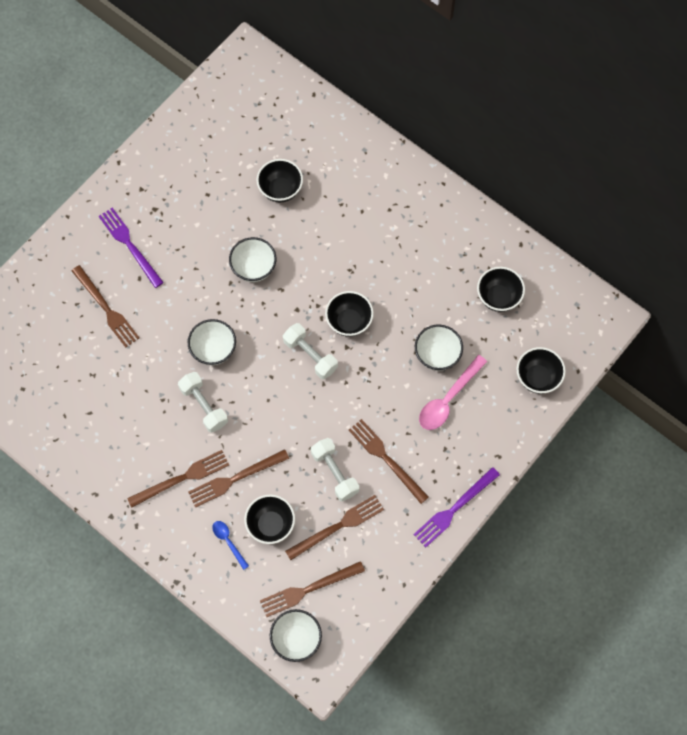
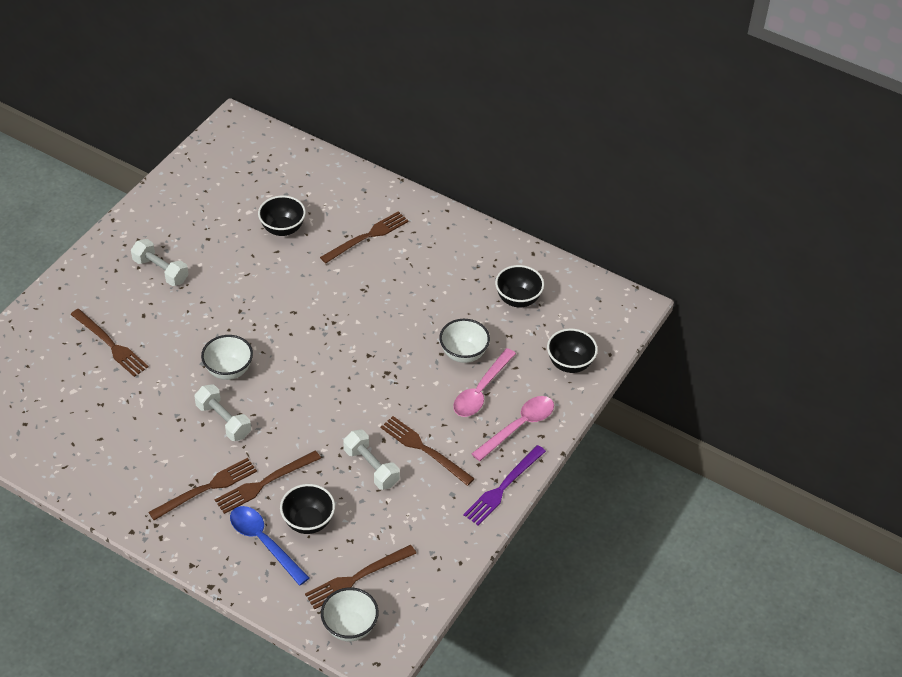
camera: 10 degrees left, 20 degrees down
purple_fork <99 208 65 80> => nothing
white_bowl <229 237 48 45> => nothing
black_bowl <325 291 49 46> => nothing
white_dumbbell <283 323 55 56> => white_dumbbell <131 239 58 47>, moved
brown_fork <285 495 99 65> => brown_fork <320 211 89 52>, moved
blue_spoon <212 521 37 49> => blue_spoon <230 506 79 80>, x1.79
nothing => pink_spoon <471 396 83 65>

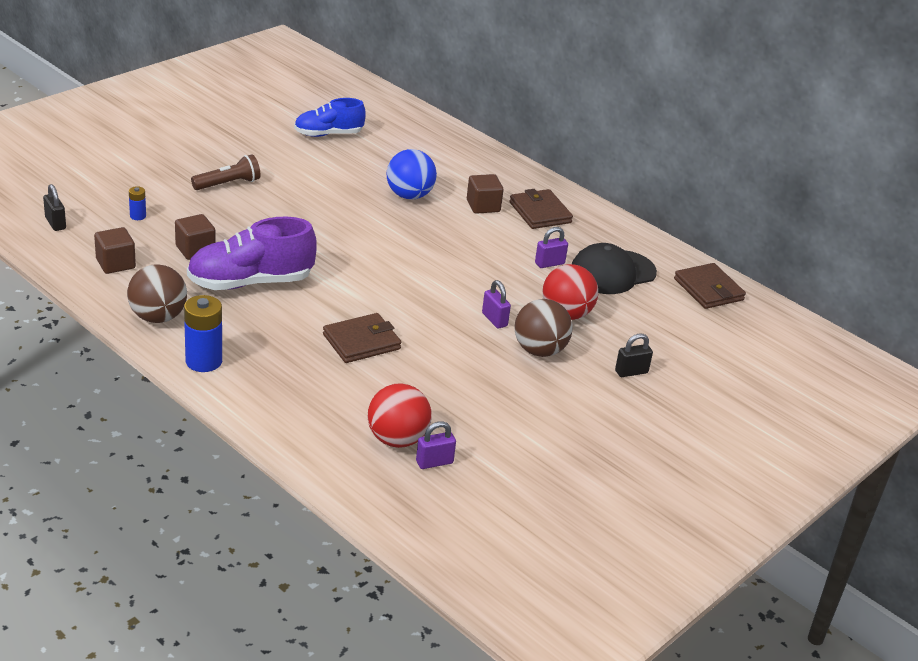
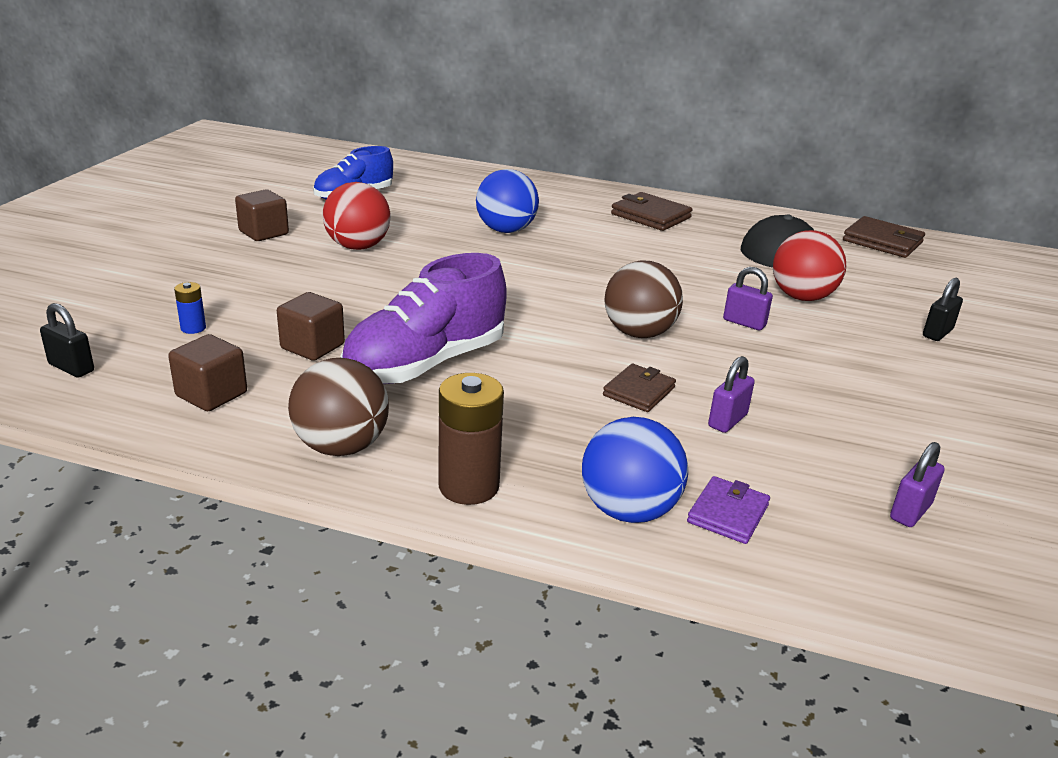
camera: 25 degrees left, 5 degrees down
brown_flashlight <191 154 70 36> => nothing
brown_cube <467 174 37 40> => brown_cube <235 190 54 51>, moved
purple_padlock <535 227 33 41> => purple_padlock <708 356 47 77>, moved
blue_battery <184 295 38 77> => brown_battery <438 373 66 132>
brown_ball <514 299 59 58> => brown_ball <605 260 78 78>, moved
brown_wallet <323 313 78 50> => brown_wallet <603 364 73 48>, x0.66
red_ball <368 383 64 65> => red_ball <323 182 68 68>, moved
nothing => blue_ball <582 417 106 106>
nothing => purple_wallet <687 476 83 68>

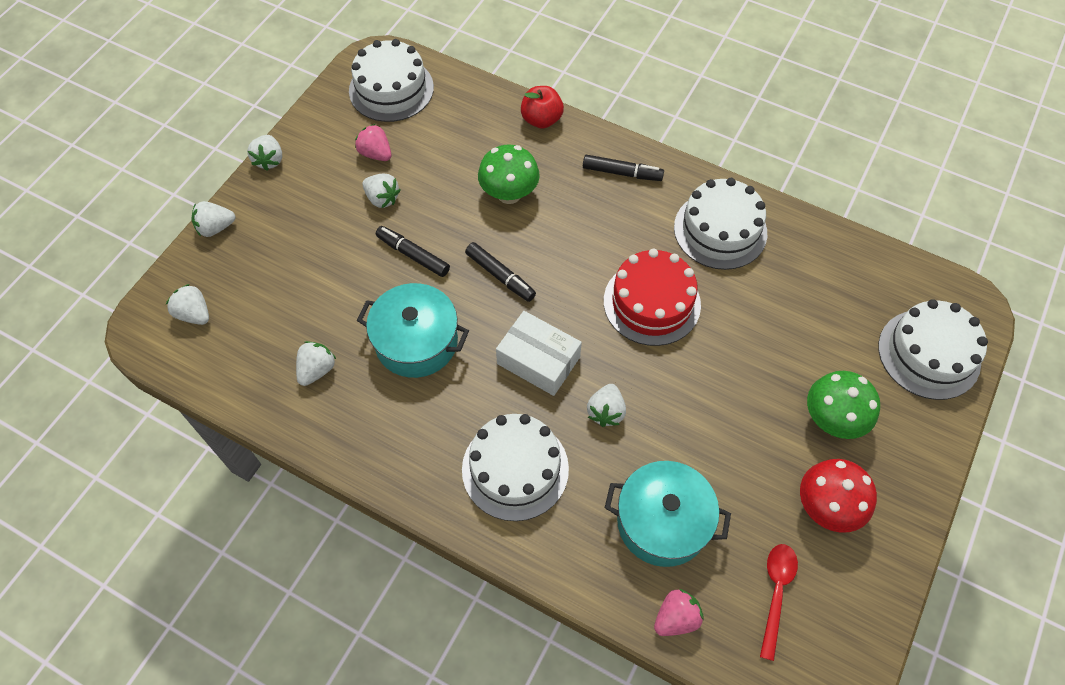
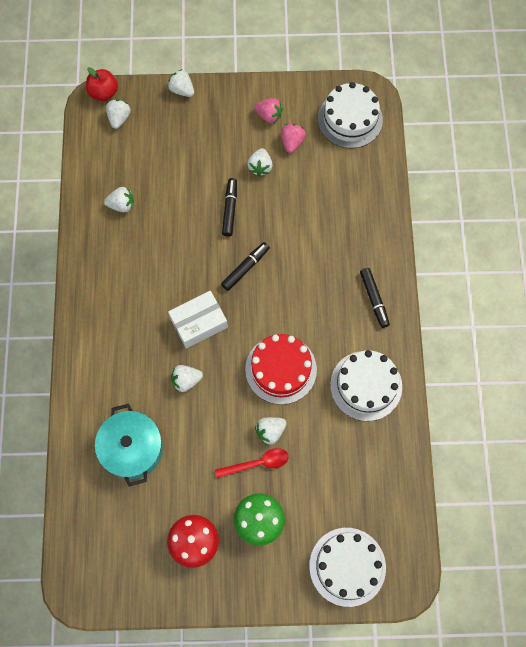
camera: 60 degrees right, 10 degrees up
red_apple <521 86 43 43> => red_apple <86 67 32 34>, moved
white_strawberry <247 135 35 36> => white_strawberry <255 417 32 28>, moved
green_mushroom <478 144 62 60> => nothing
black_marker <465 242 71 60> => black_marker <221 242 49 49>, 150 degrees counterclockwise
turquoise_pot <357 283 112 95> => nothing
white_box <496 311 86 85> => white_box <168 291 60 58>, 60 degrees clockwise
white_cake <462 414 107 107> => nothing
red_spoon <760 544 38 117> => red_spoon <215 448 74 30>, moved
pink_strawberry <654 589 49 47> => pink_strawberry <254 98 29 25>, moved

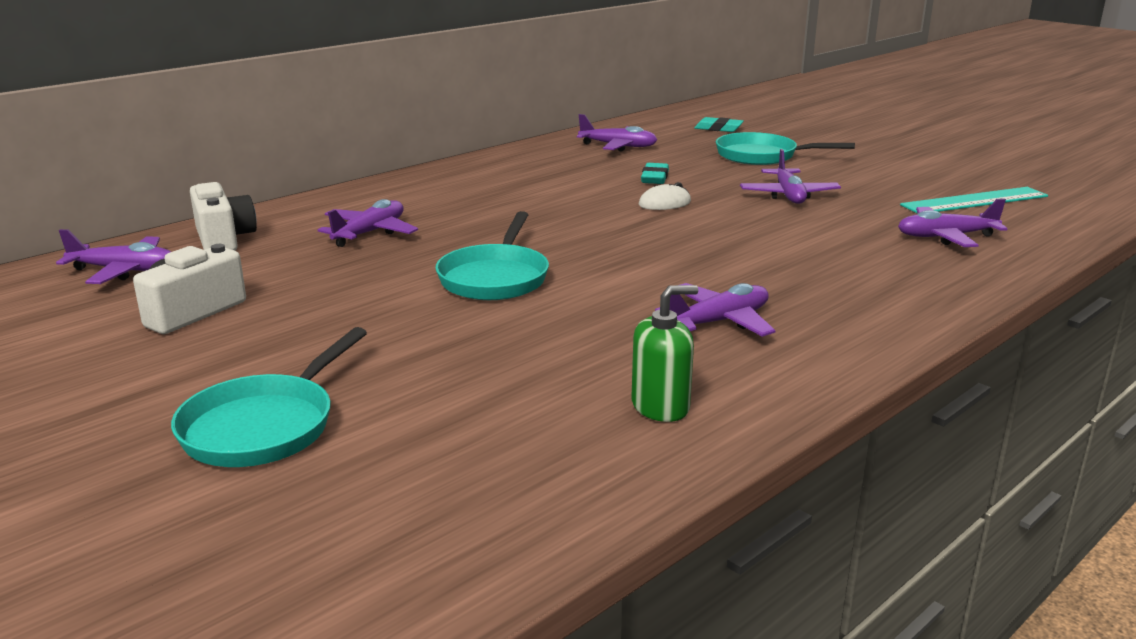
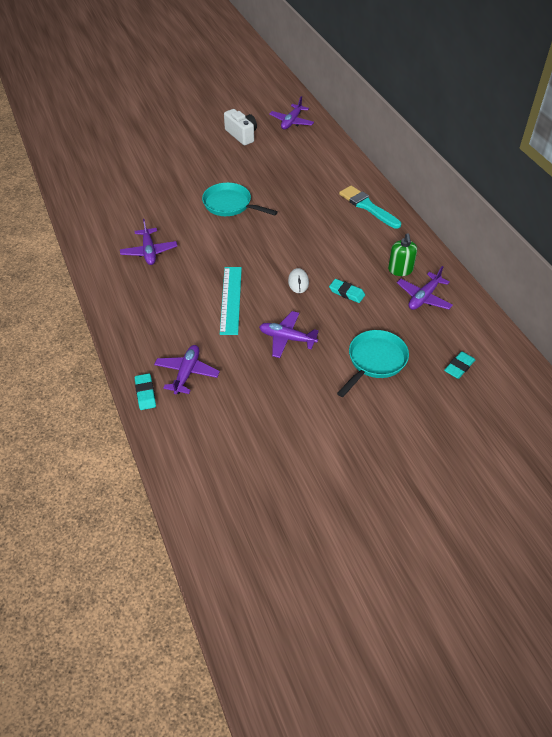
camera: 110 degrees right, 25 degrees up
white_camera <190 182 67 68> => nothing
turquoise_ruler <900 187 148 27> => turquoise_ruler <220 267 22 68>, moved
purple_plane <318 199 100 48> => nothing
green_soap_dispenser <632 285 66 137> => green_soap_dispenser <388 233 29 43>, moved
turquoise_pan <171 327 196 140> => nothing
nothing => turquoise_brush <339 186 62 43>
nothing => turquoise_eraser <135 373 21 37>

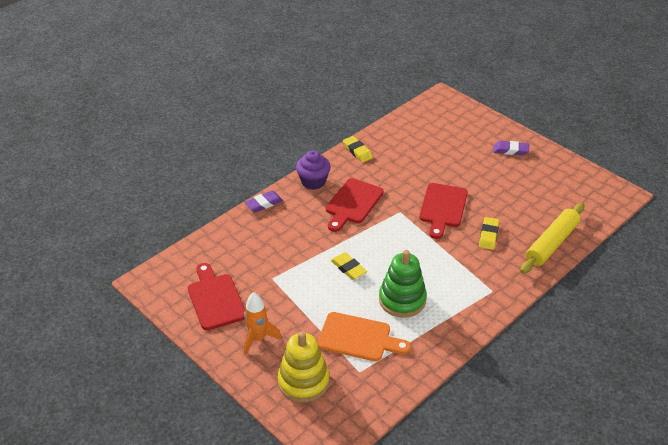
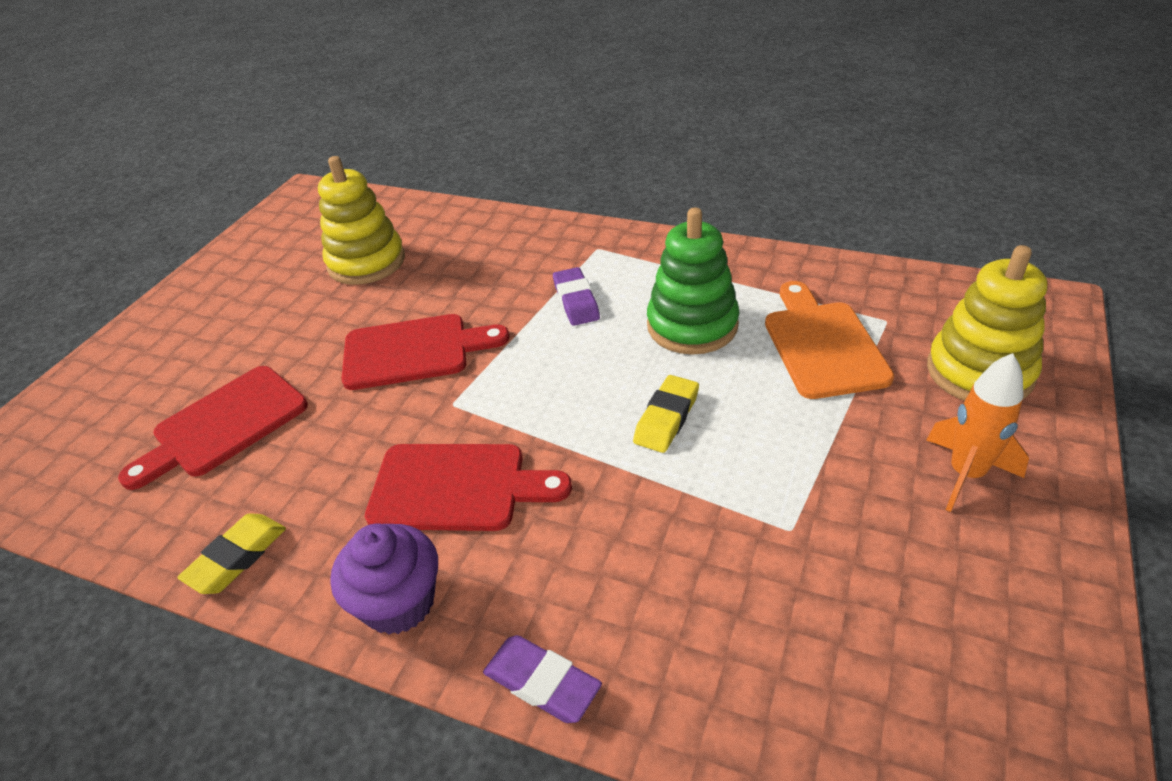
camera: 110 degrees left, 0 degrees up
purple_eraser <493 141 36 14> => purple_eraser <553 267 47 59>, moved
yellow_rolling_pin <520 203 64 70> => nothing
yellow_eraser <479 217 20 33> => nothing
red_cutting_board <188 263 57 67> => red_cutting_board <118 366 190 124>, moved
nothing => yellow_stacking_toy <318 156 87 129>

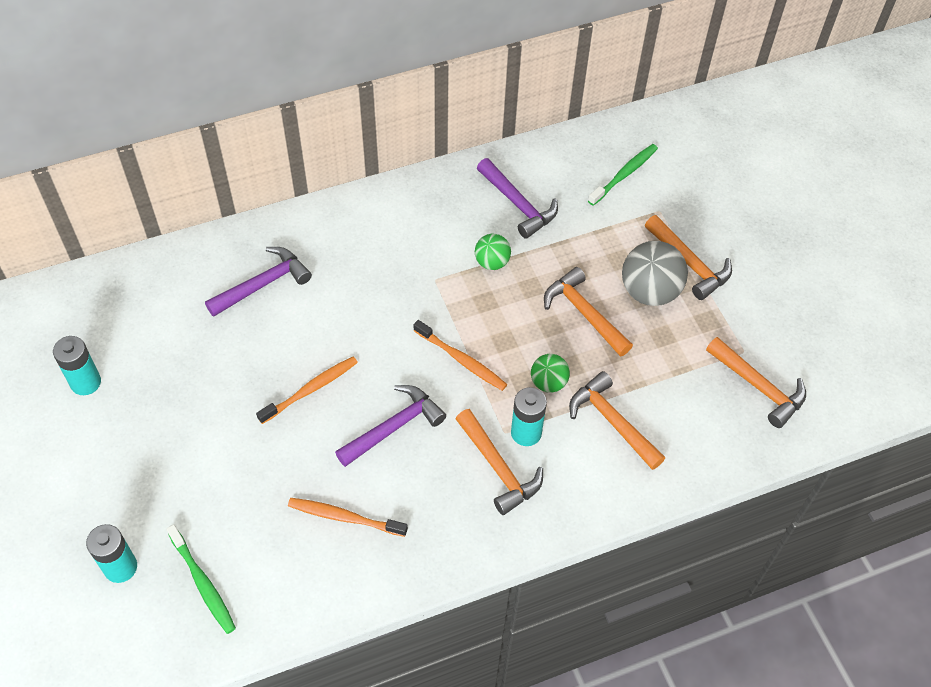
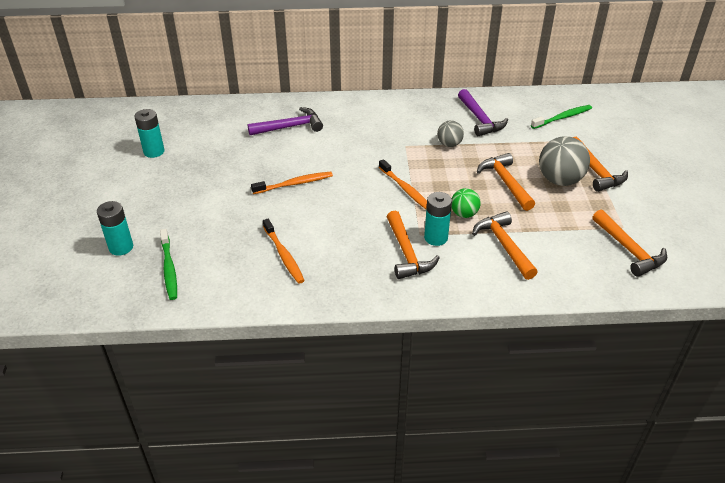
camera: 20 degrees right, 15 degrees down
green_ball <475 234 36 36> => grey_ball <437 121 27 26>
purple_hammer <335 385 111 82> => nothing
orange_toothbrush <288 498 120 39> => orange_toothbrush <263 219 42 65>, 150 degrees counterclockwise

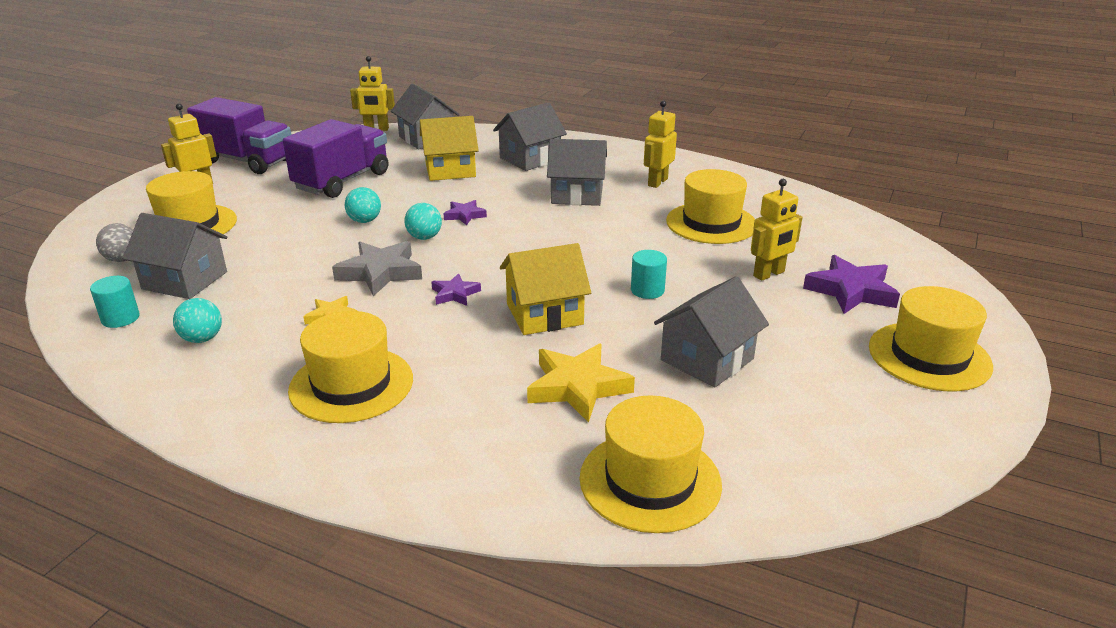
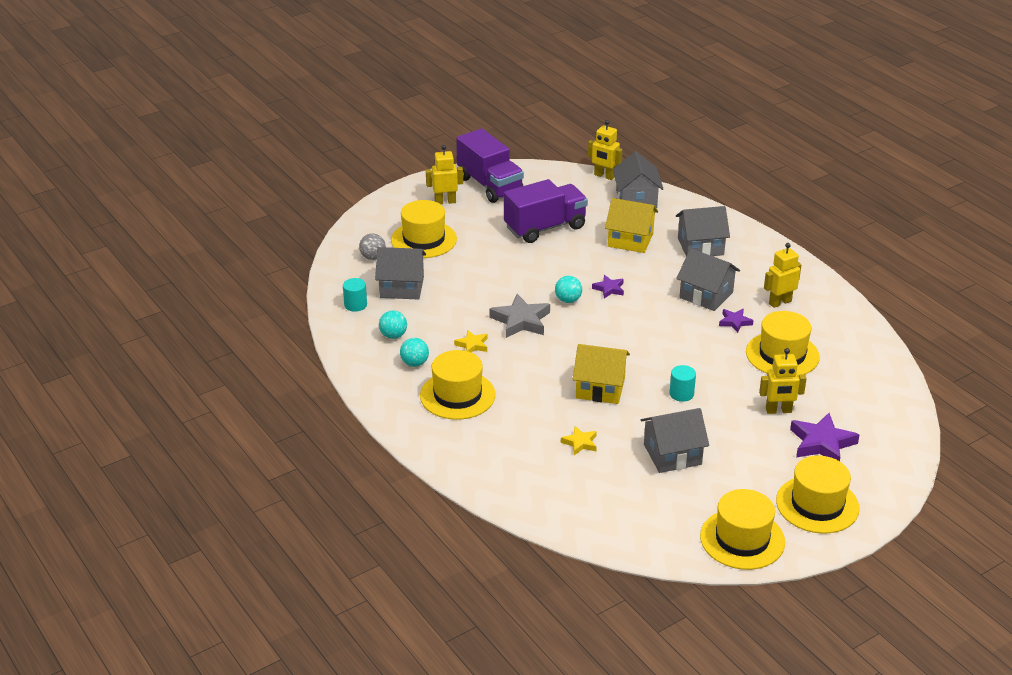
camera: 30 degrees right, 5 degrees up
turquoise_ball <345 187 36 36> => turquoise_ball <400 338 29 29>, moved
grey_house <123 213 104 86> => grey_house <375 247 51 53>, 45 degrees counterclockwise
purple_star <431 273 50 33> => purple_star <719 309 35 24>, moved
yellow_star <527 344 108 79> => yellow_star <561 426 36 29>, x0.55
yellow_hat <580 395 142 138> => yellow_hat <700 489 85 81>, moved

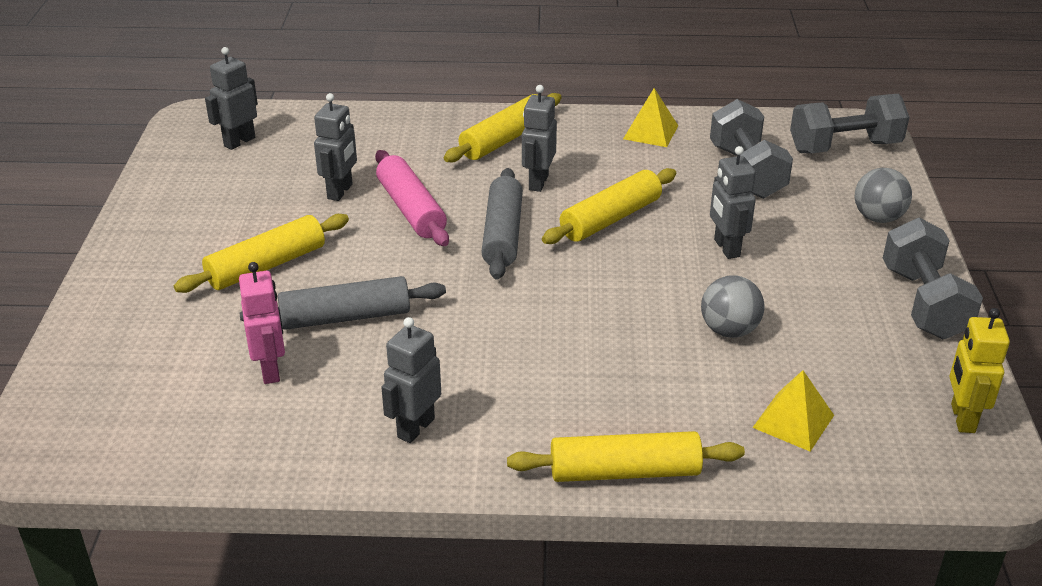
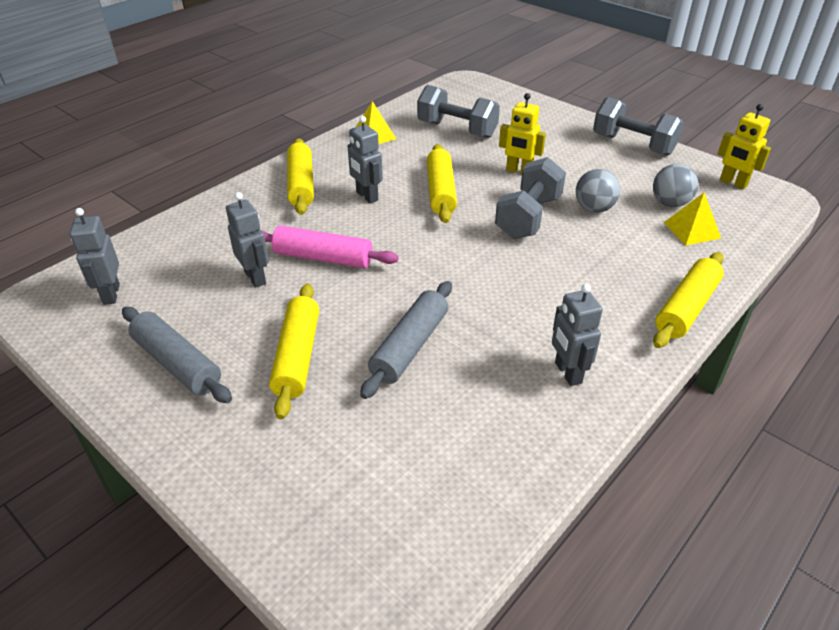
camera: 50 degrees left, 5 degrees up
grey_dumbbell <790 94 119 59> => grey_dumbbell <495 157 71 82>, moved
grey_robot <710 146 46 113> => yellow_robot <499 93 47 81>
grey_rolling_pin <481 168 42 112> => grey_rolling_pin <122 307 110 96>, moved
grey_ball <855 168 57 55> => grey_ball <653 164 45 43>, moved
pink_robot <239 262 46 122> => nothing

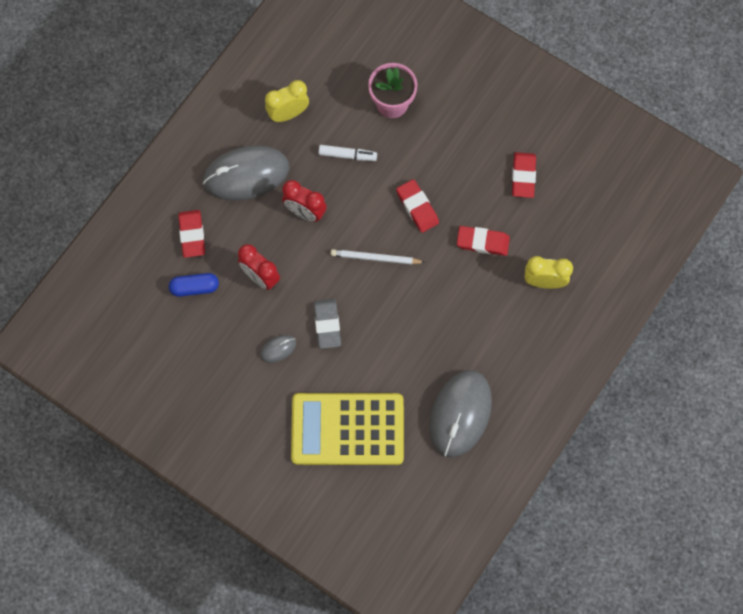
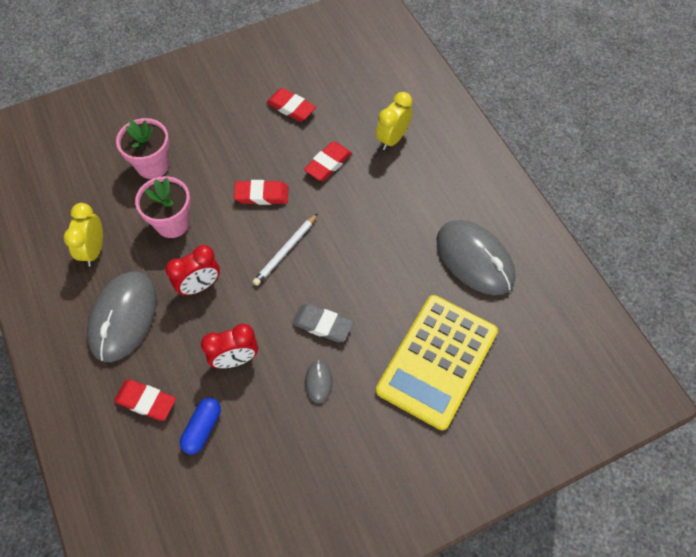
camera: 60 degrees left, 10 degrees down
white_marker <319 145 58 16> => pink_flower_pot <135 176 56 62>

